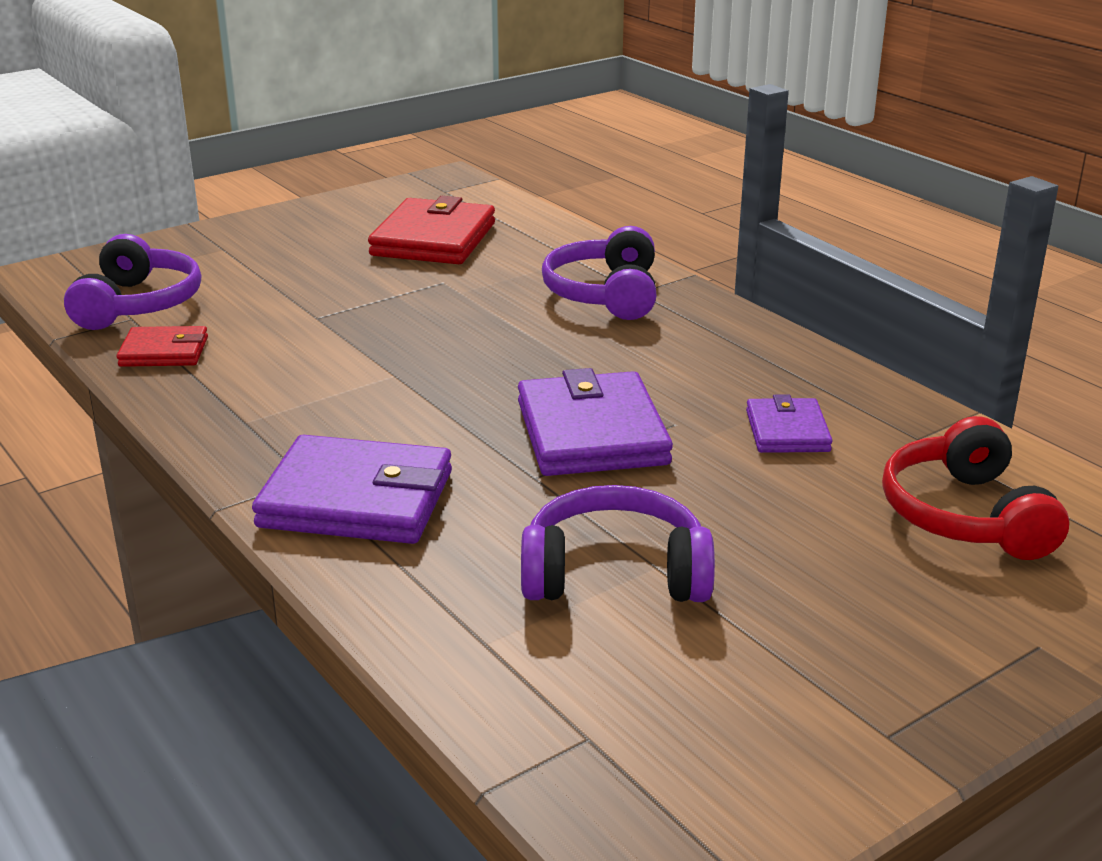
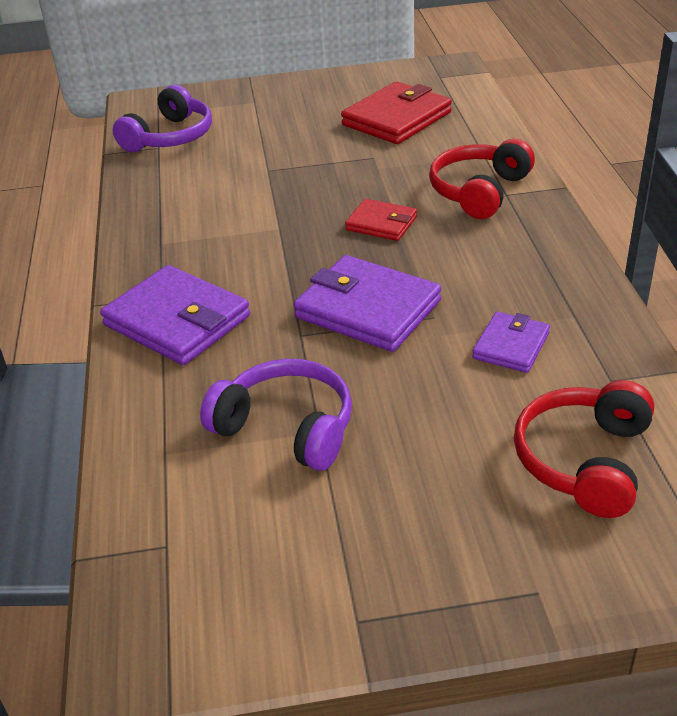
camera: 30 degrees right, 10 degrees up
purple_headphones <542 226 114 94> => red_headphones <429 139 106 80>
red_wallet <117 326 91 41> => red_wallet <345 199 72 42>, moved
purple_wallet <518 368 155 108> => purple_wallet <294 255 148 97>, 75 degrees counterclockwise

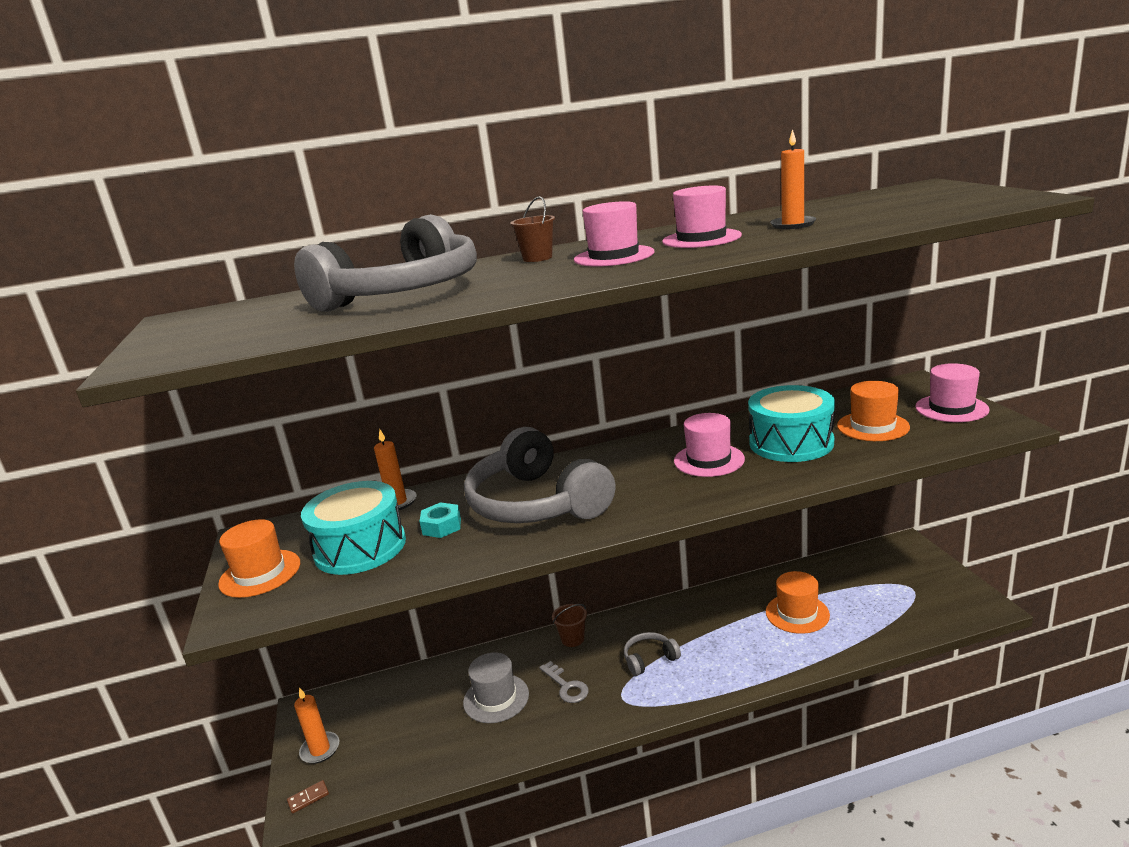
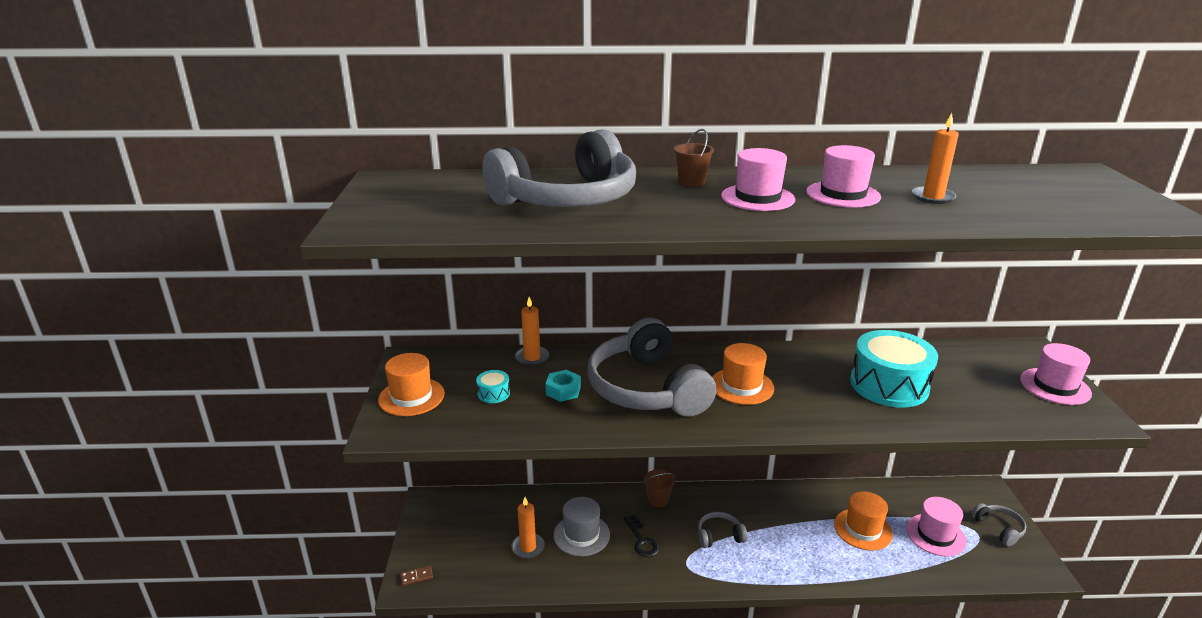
camera: 10 degrees right, 5 degrees up
orange_hat <837 381 73 60> => orange_hat <712 343 62 62>, moved
pink_hat <674 413 71 64> => pink_hat <906 497 61 59>, moved
turquoise_drum <301 481 105 94> => turquoise_drum <476 370 34 33>, x0.42
grey_key <539 661 50 42> => black_key <624 515 36 42>
orange_candle <294 687 45 77> => orange_candle <511 497 34 61>, moved
nothing => grey_headphones <971 503 55 43>

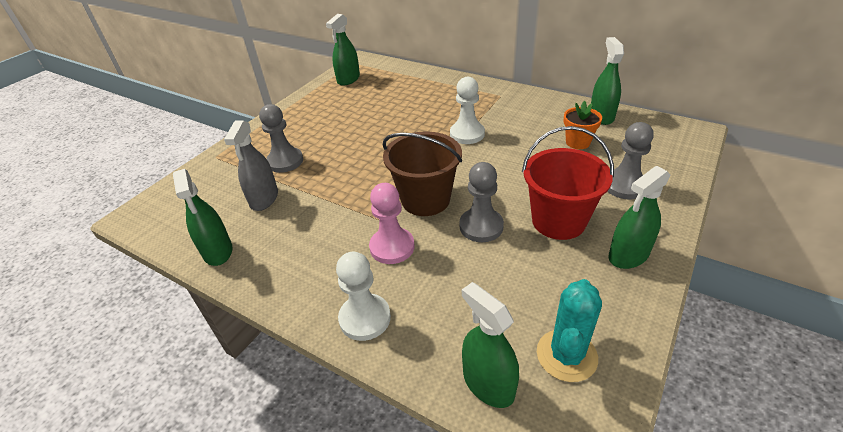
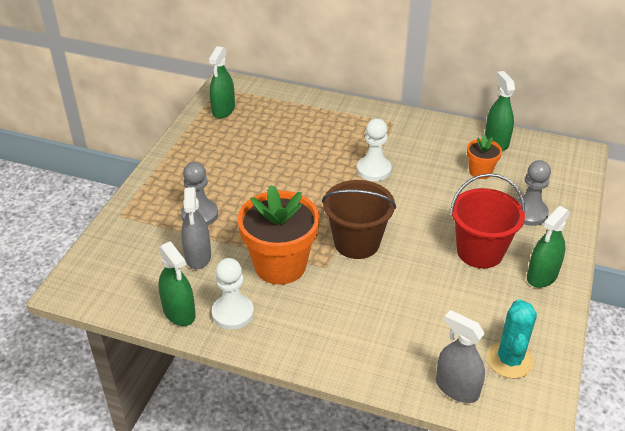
camera: 15 degrees left, 0 degrees up
grey_pawn <459 162 45 80> => nothing
pink_pawn <369 183 46 81> => nothing
white_pawn <336 252 55 89> => white_pawn <212 258 42 72>, moved
green_spray_bottle <462 282 57 126> => grey_spray_bottle <436 310 49 93>
nothing => orange_flower_pot <238 185 82 100>

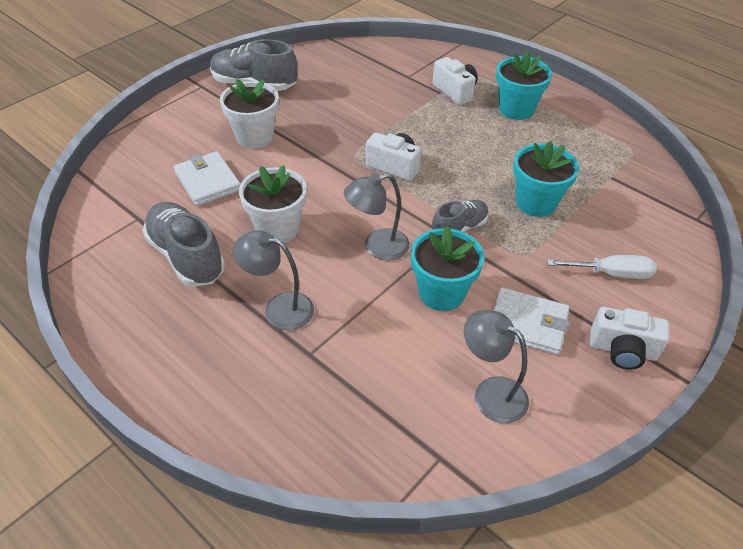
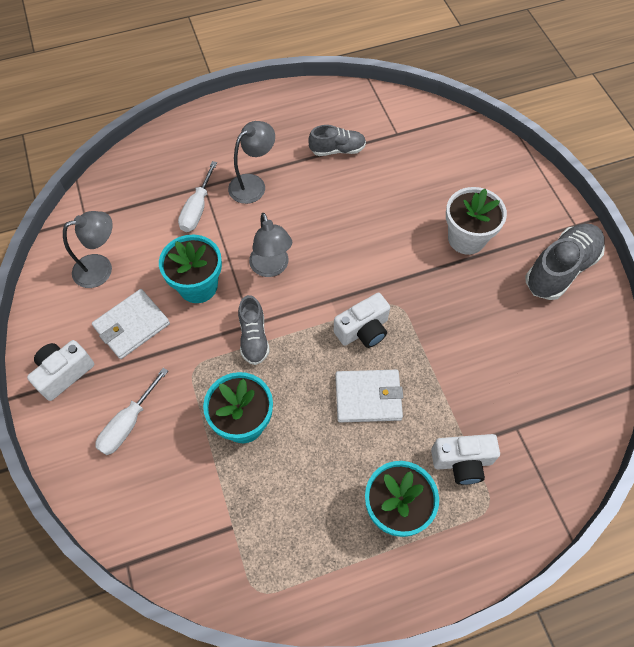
camera: 120 degrees right, 15 degrees up
white_wallet <174 151 66 55> => white_wallet <335 370 68 53>, moved
white_flower_pot <239 165 68 78> => nothing
grey_lamp <344 173 66 88> => grey_lamp <249 213 43 64>, 150 degrees clockwise
grey_shoe <143 202 82 85> => grey_shoe <308 125 58 31>, x0.61
nothing => white_screwdriver <178 161 39 71>

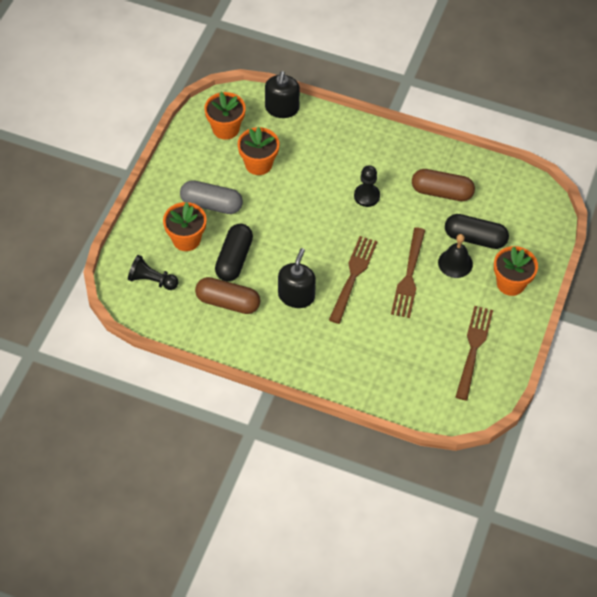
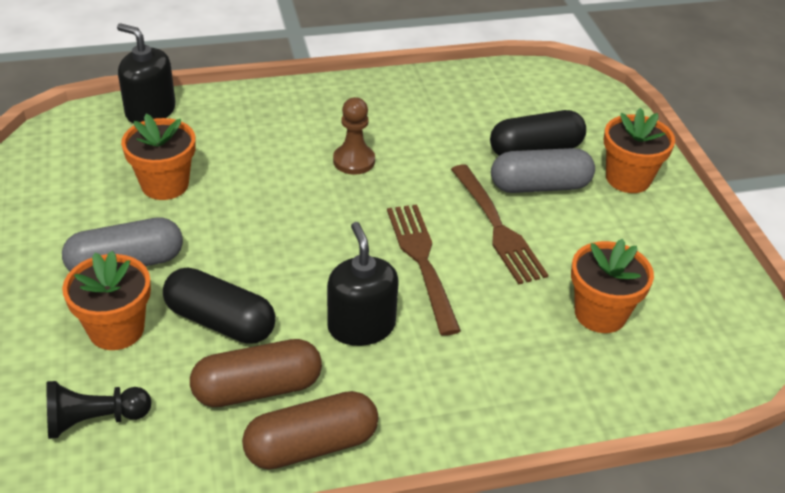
camera: 35 degrees left, 15 degrees down
black_soap_dispenser <265 71 35 47> => black_soap_dispenser <117 23 59 101>, 150 degrees clockwise
orange_flower_pot <204 92 42 48> => orange_flower_pot <571 239 83 94>, moved
black_pawn <354 165 26 42> => brown_pawn <333 97 42 78>
brown_capsule <412 169 63 32> => brown_capsule <242 391 136 79>, moved
black_capsule <215 224 38 58> => black_capsule <163 267 113 77>, 45 degrees counterclockwise
black_bell <438 234 35 44> => grey_capsule <491 148 104 45>
brown_fork <456 306 37 94> => nothing

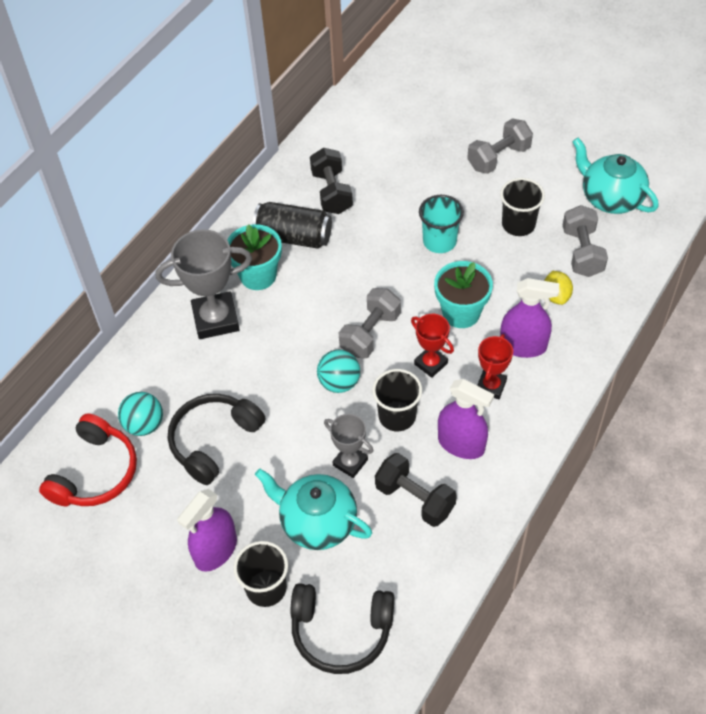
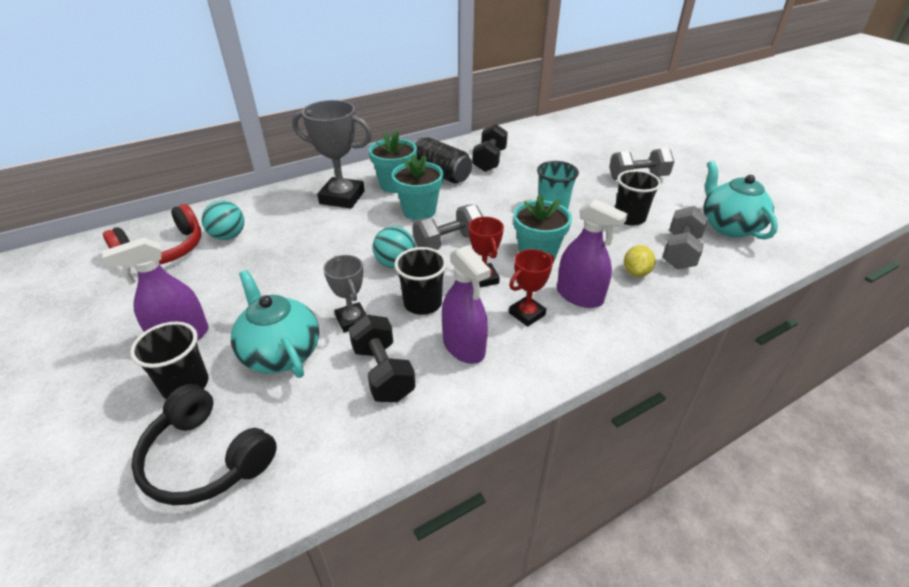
camera: 25 degrees right, 15 degrees down
black_headphones <168 394 98 91> => nothing
nothing => turquoise_flower_pot <392 154 51 66>

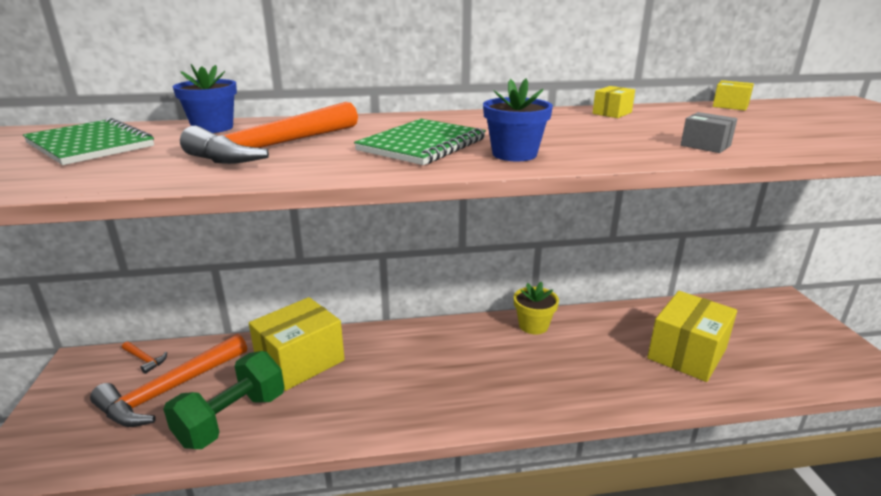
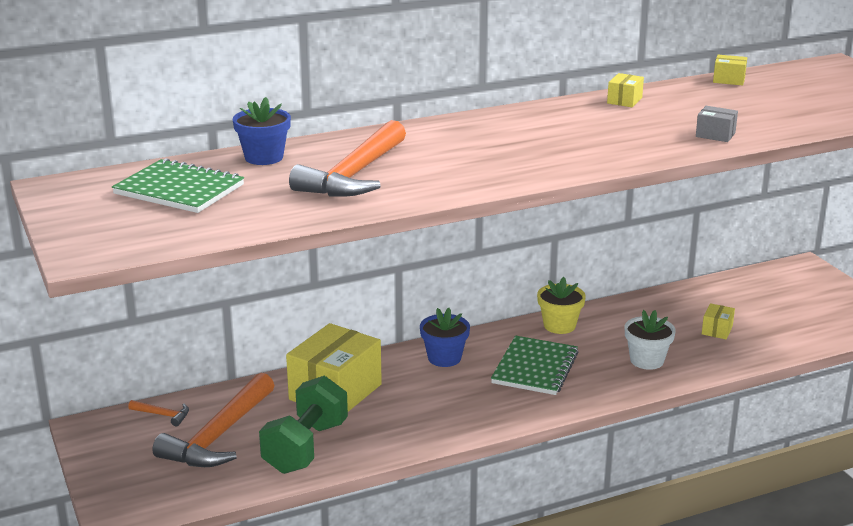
camera: 15 degrees left, 0 degrees up
blue_flower_pot <483 79 70 82> => blue_flower_pot <420 308 50 59>, moved
green_notebook <354 119 132 46> => green_notebook <491 336 88 59>, moved
yellow_box <647 291 90 91> => yellow_box <702 303 33 36>, x0.43
nothing => white_flower_pot <625 310 51 60>

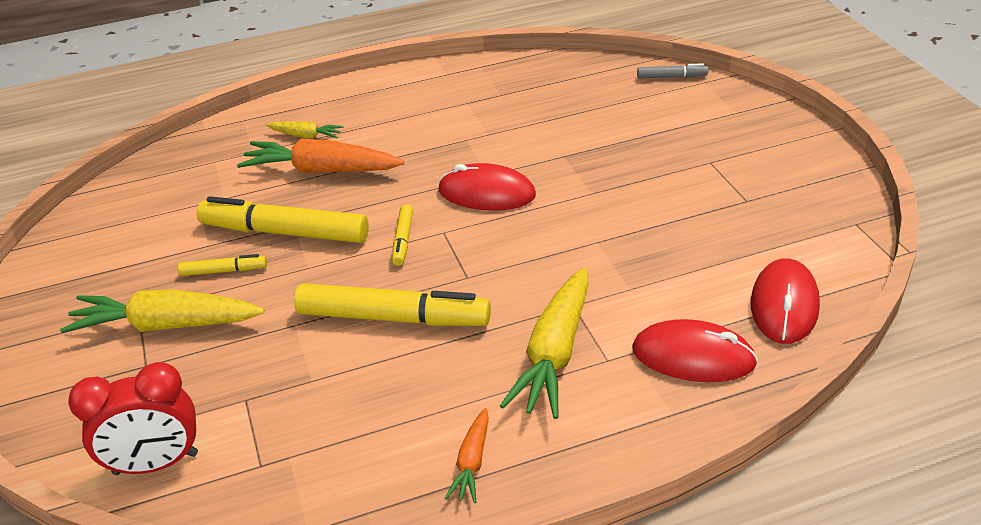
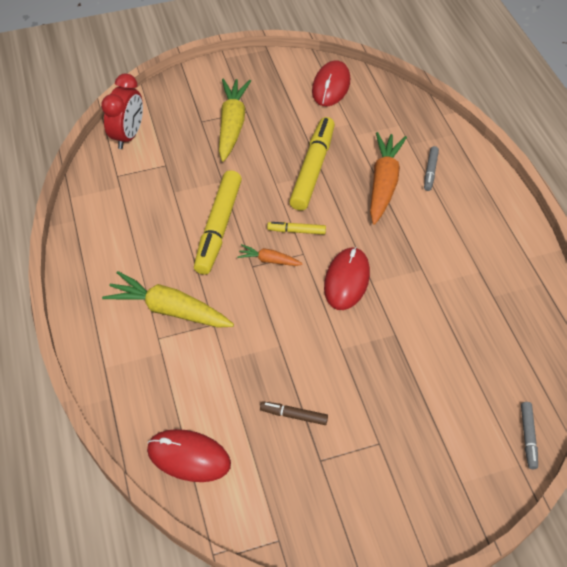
camera: 90 degrees right, 15 degrees up
yellow_carrot <266 122 77 16> => grey_marker <424 146 15 45>
yellow_marker <178 254 89 22> => nothing
red_mouse <632 319 126 63> => red_mouse <312 60 38 47>, moved
red_clock <68 362 130 113> => red_clock <101 74 42 75>, 150 degrees counterclockwise
orange_carrot <444 408 45 95> => orange_carrot <237 244 66 22>, moved
nothing => brown_marker <260 401 68 24>

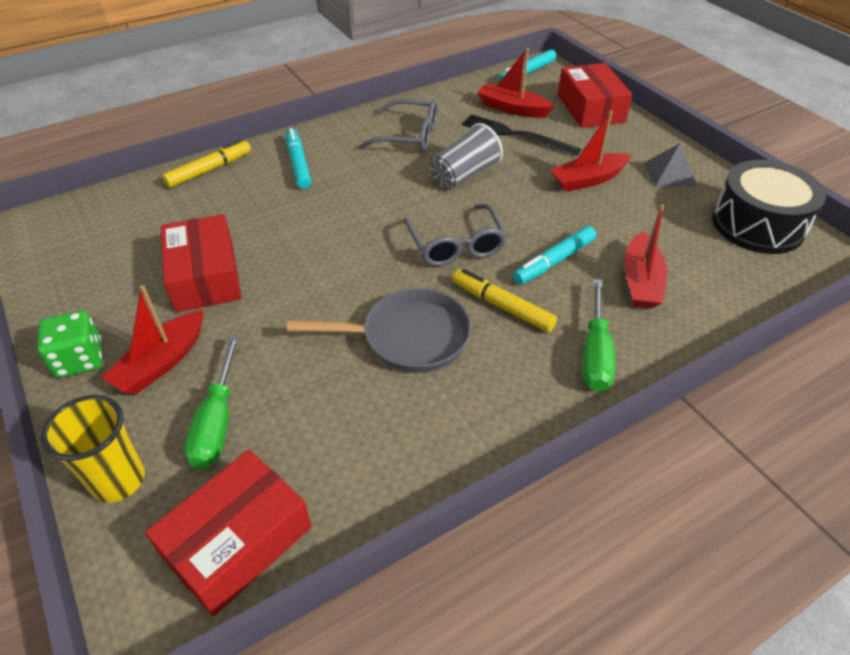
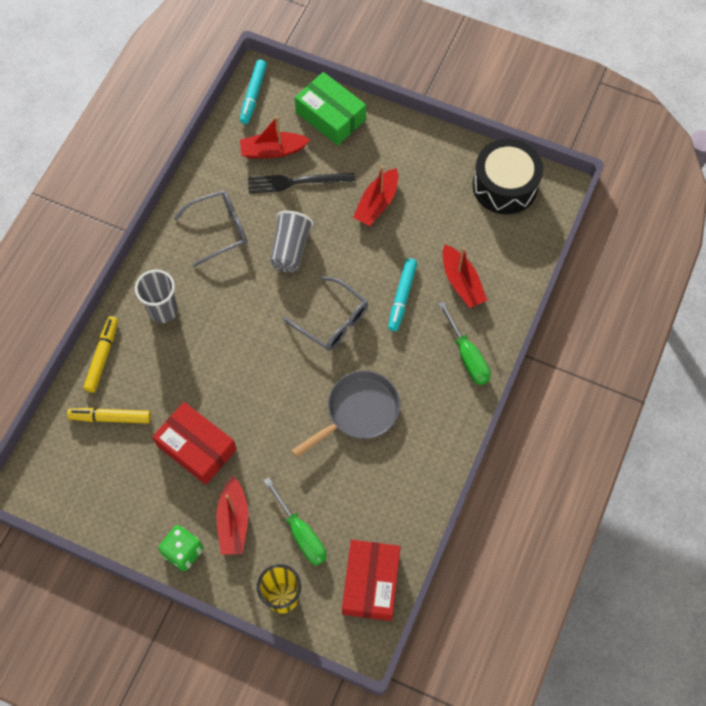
camera: 35 degrees left, 20 degrees up
red_box <558 63 75 65> => green_box <295 72 71 73>
turquoise_marker <286 128 25 61> => grey_cup <135 270 43 53>
grey_pyramid <644 143 53 44> => nothing
yellow_marker <452 269 105 63> => yellow_marker <67 408 84 15>, moved

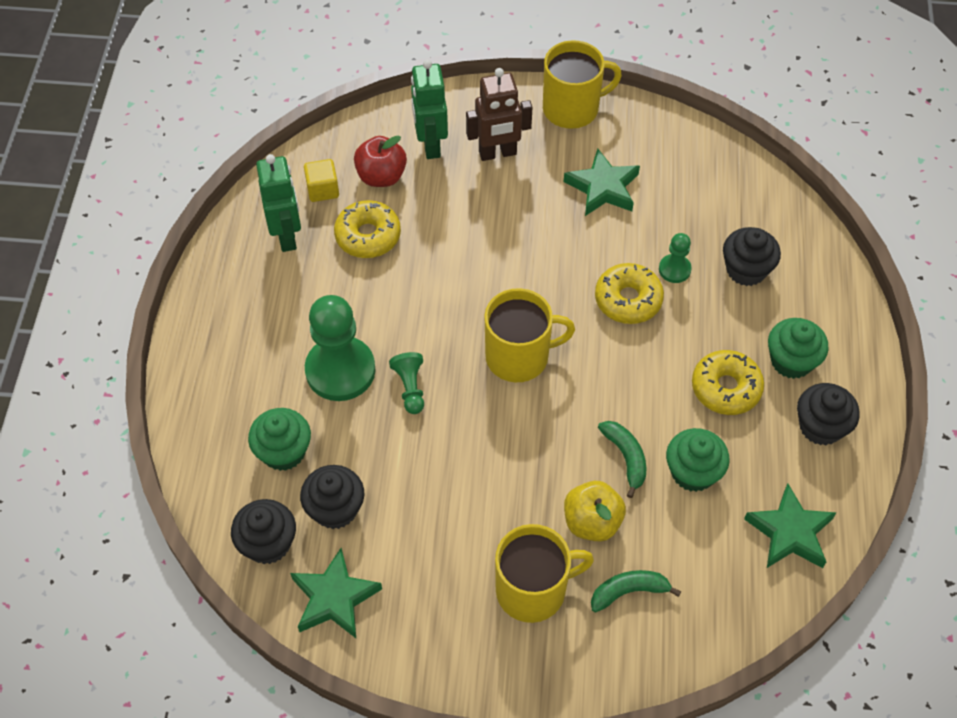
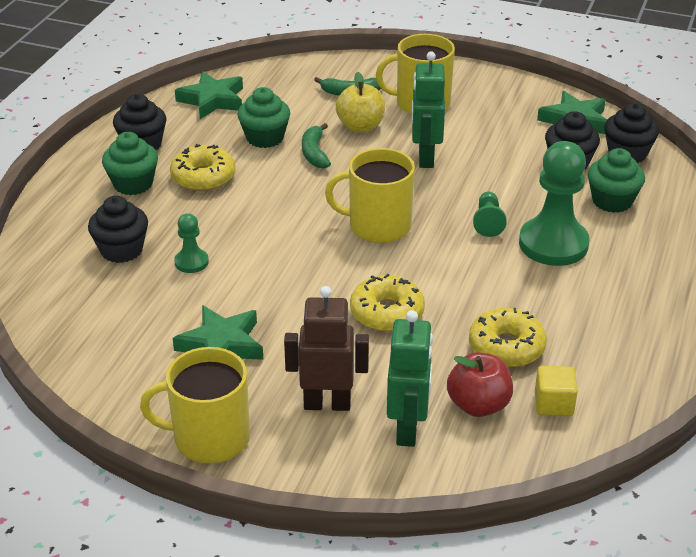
camera: 165 degrees left, 20 degrees down
green_robot <256 154 45 98> => green_robot <412 51 33 117>, moved
yellow_donut <595 263 69 61> => yellow_donut <350 274 75 58>, moved

